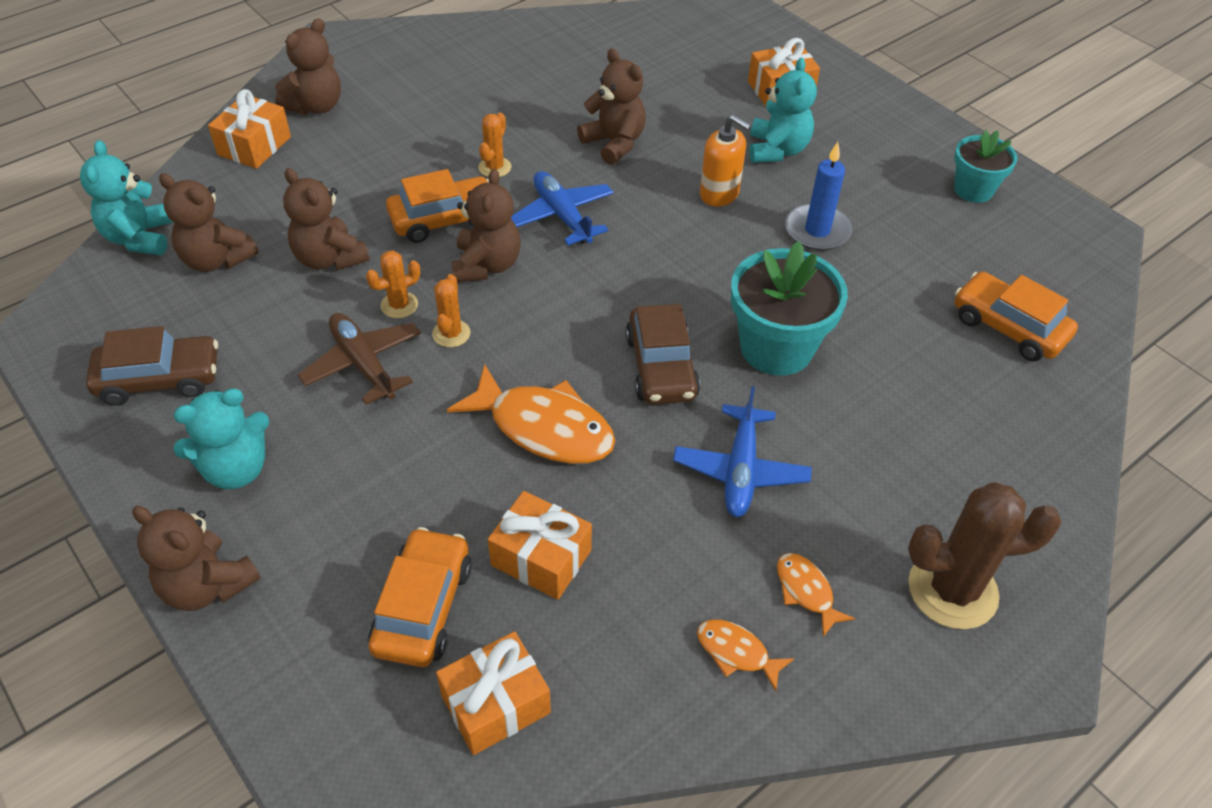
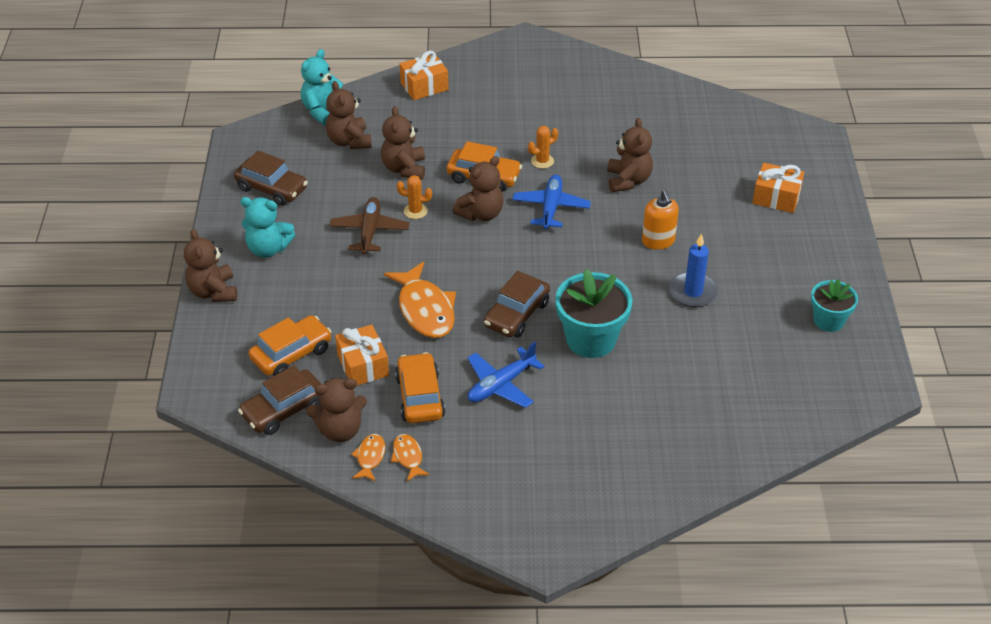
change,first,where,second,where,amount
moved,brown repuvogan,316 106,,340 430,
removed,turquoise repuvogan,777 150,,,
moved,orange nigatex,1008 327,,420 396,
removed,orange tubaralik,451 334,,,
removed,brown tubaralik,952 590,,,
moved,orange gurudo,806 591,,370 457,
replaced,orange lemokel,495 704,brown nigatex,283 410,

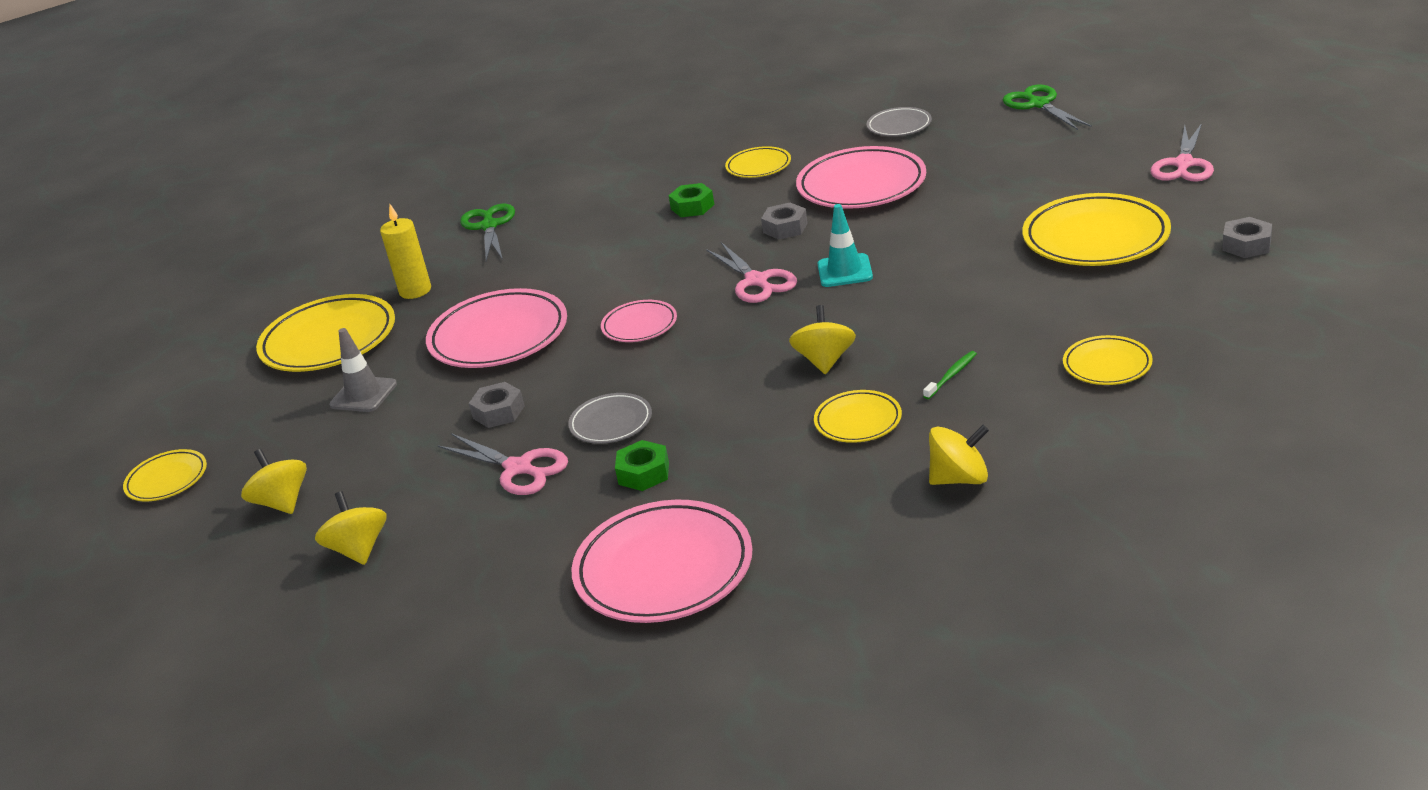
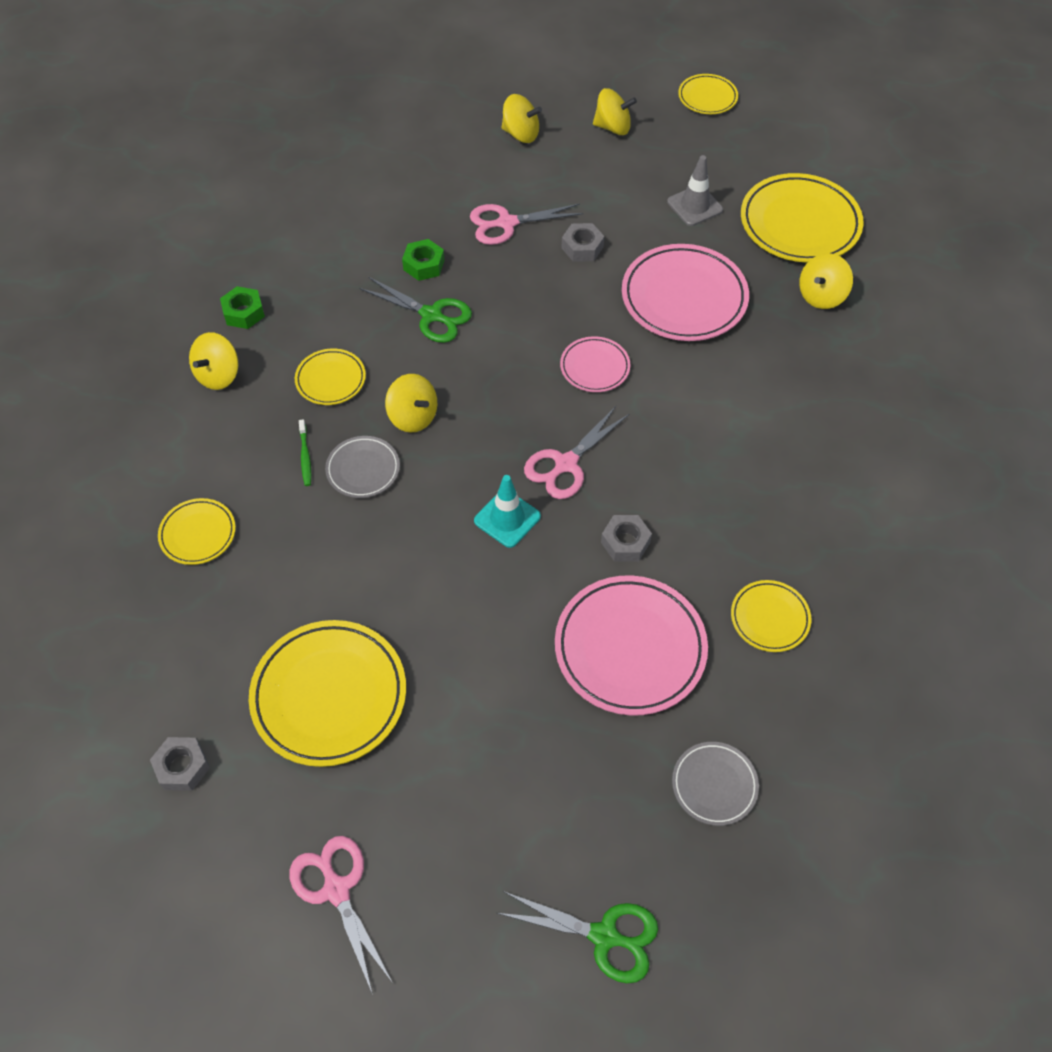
change,first,where,second,where,amount
moved,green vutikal,692 207,,244 312,
replaced,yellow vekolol,415 291,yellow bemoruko,821 296,
moved,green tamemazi,489 226,,431 315,
turned,pink tamemazi,756 281,,566 464,60 degrees counterclockwise
moved,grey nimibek,611 423,,363 469,
removed,pink nimibek,664 569,,,

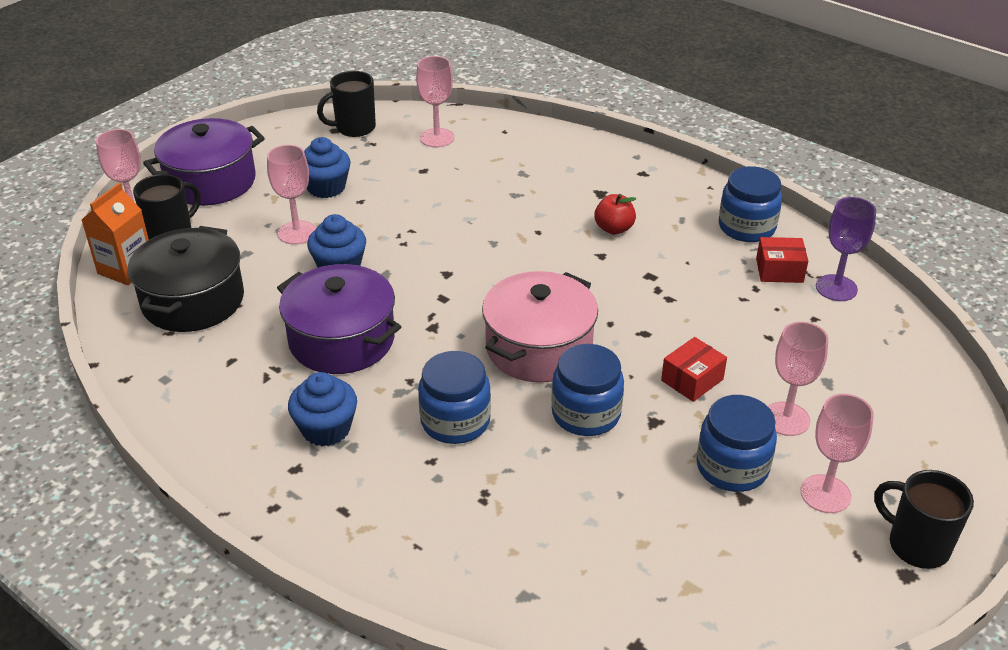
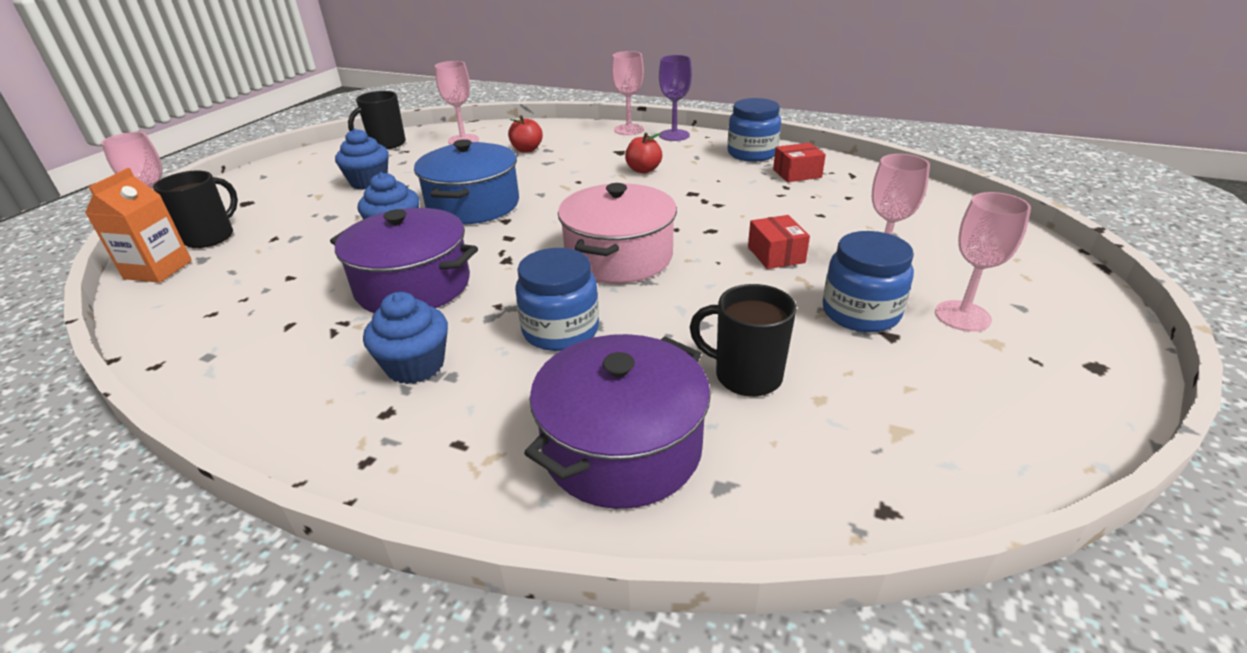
change,first,where,second,where,amount
moved,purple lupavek,211 181,,622 447,
moved,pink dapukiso,297 232,,629 130,
moved,purple dapukiso,836 288,,674 135,
removed,black lupavek,193 300,,,
turned,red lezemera,692 380,,776 254,45 degrees counterclockwise
removed,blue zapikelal,586 414,,,
moved,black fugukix,916 545,,746 376,
added,,,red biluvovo,527 149,
added,,,blue lupavek,473 205,

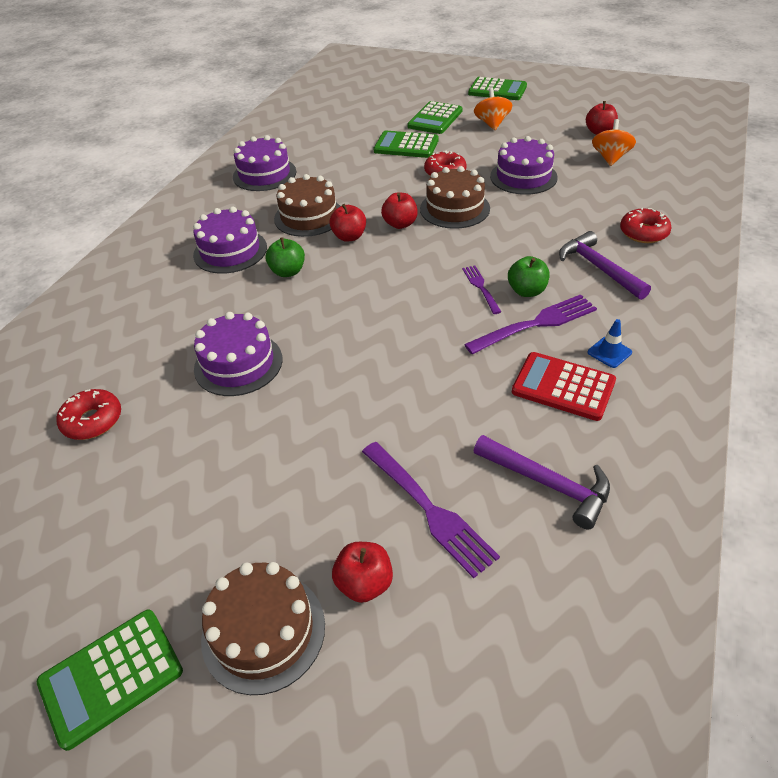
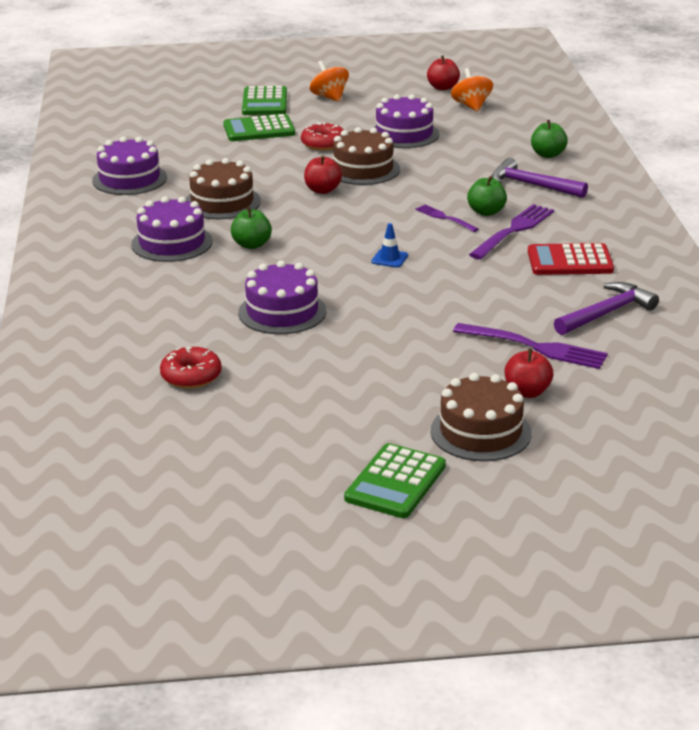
change,first,where,second,where,amount
removed,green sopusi,497 90,,,
removed,red biluvovo,349 237,,,
replaced,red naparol,643 233,green biluvovo,548 154,
moved,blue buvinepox,609 352,,389 259,
turned,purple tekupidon,548 484,,607 313,45 degrees counterclockwise

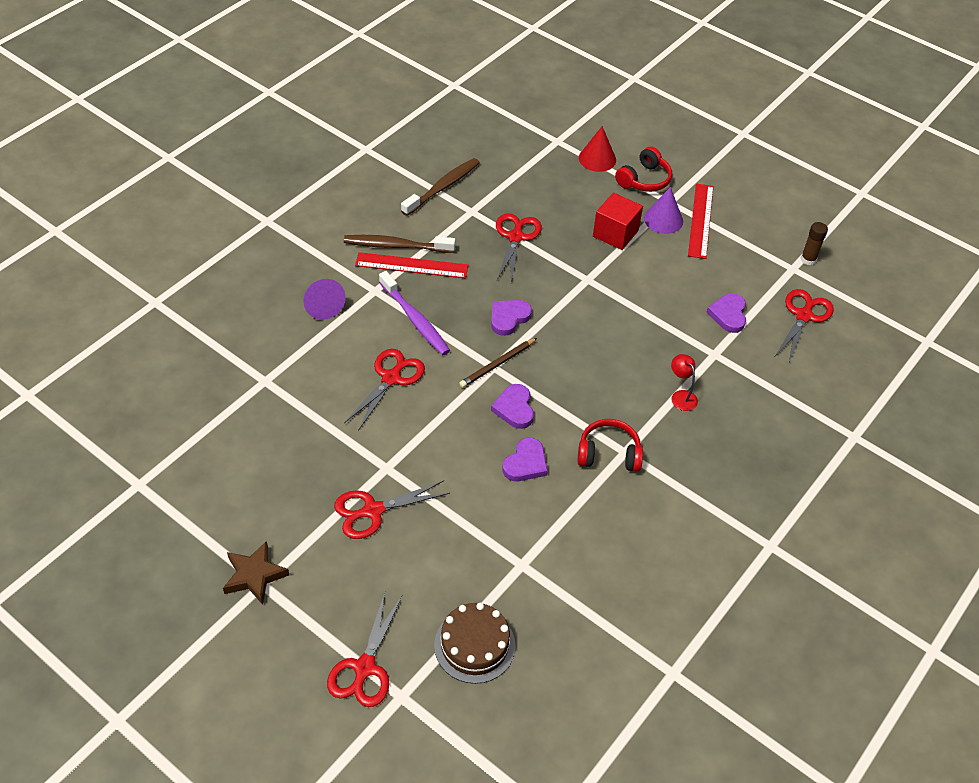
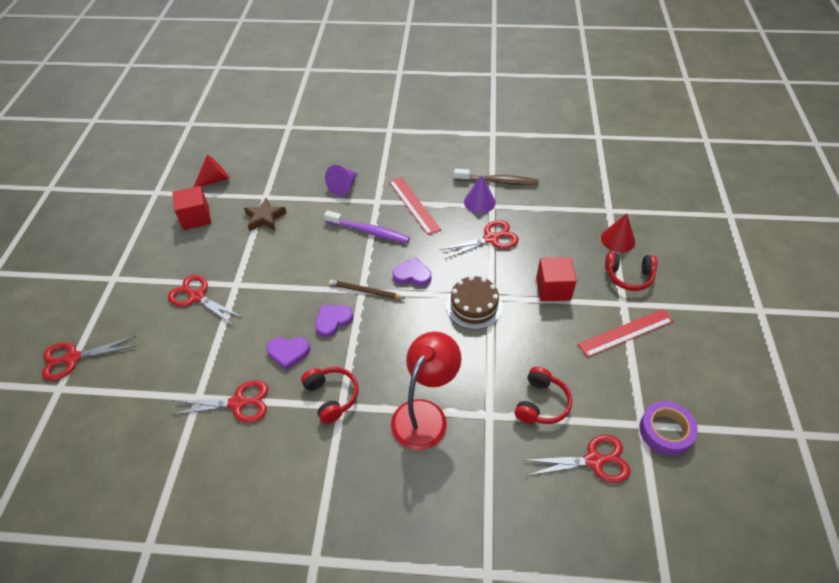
change,first,where,second,where,amount
moved,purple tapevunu,663 219,,479 202,
replaced,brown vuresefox,808 259,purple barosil,665 431,
removed,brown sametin,396 246,,,
turned,purple sametin,415 319,,369 231,90 degrees counterclockwise
replaced,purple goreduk,728 314,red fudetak,541 403,
moved,red tamemazi,391 378,,238 403,
resized,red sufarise,681 396,,425 414,x2.26
moved,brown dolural,254 575,,265 218,
moved,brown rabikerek,474 645,,474 306,
added,,,red tapevunu,215 180,
added,,,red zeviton,196 217,

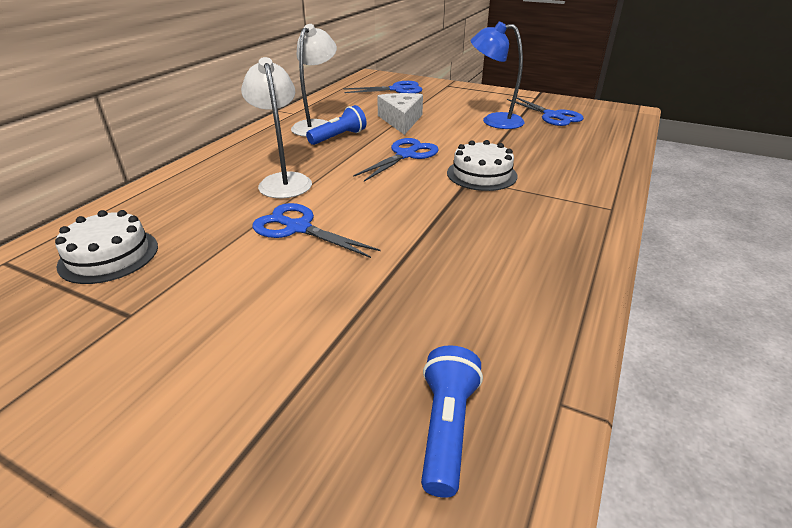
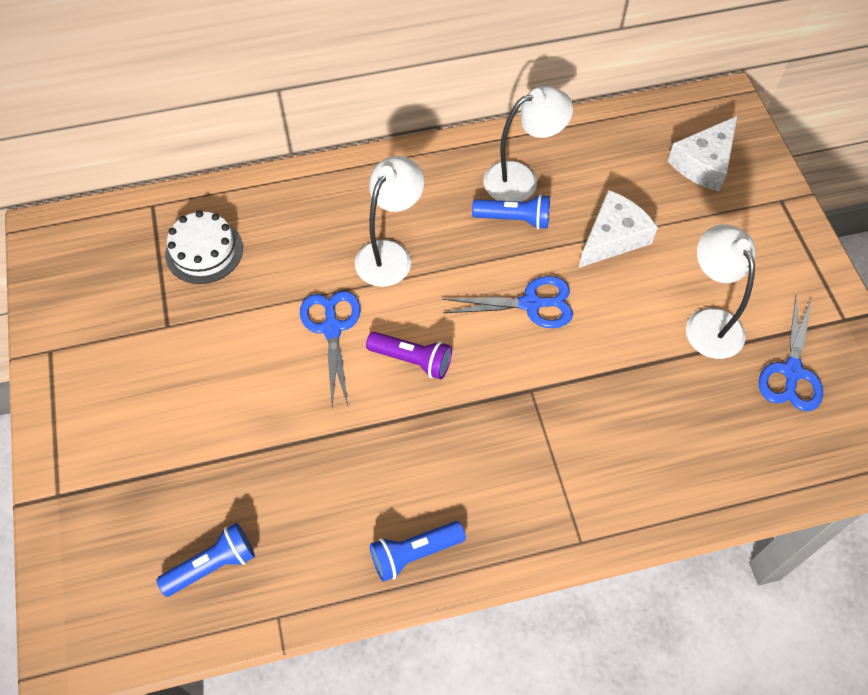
change,first,where,second,where,amount
recoloured,blue sufarise,494 121,white sufarise,708 322,
replaced,blue tamemazi,397 89,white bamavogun,704 163,
removed,white rabikerek,481 174,,,
added,,,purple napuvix,412 360,
added,,,blue napuvix,414 553,

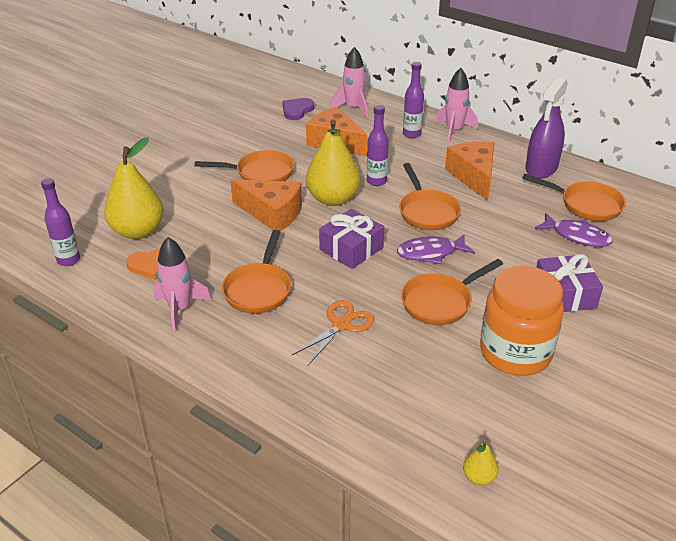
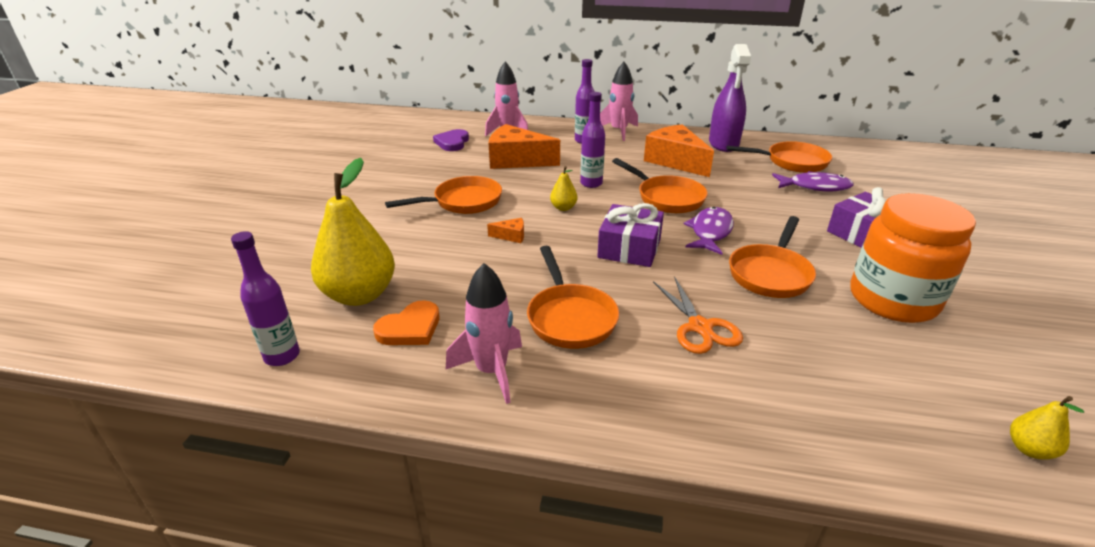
change,first,where,second,where,amount
resized,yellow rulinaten,333 199,,563 208,x0.44
resized,orange bamavogun,272 213,,511 236,x0.42
turned,purple gurudo,430 253,,710 232,150 degrees clockwise
turned,orange tamemazi,342 325,,700 327,150 degrees clockwise

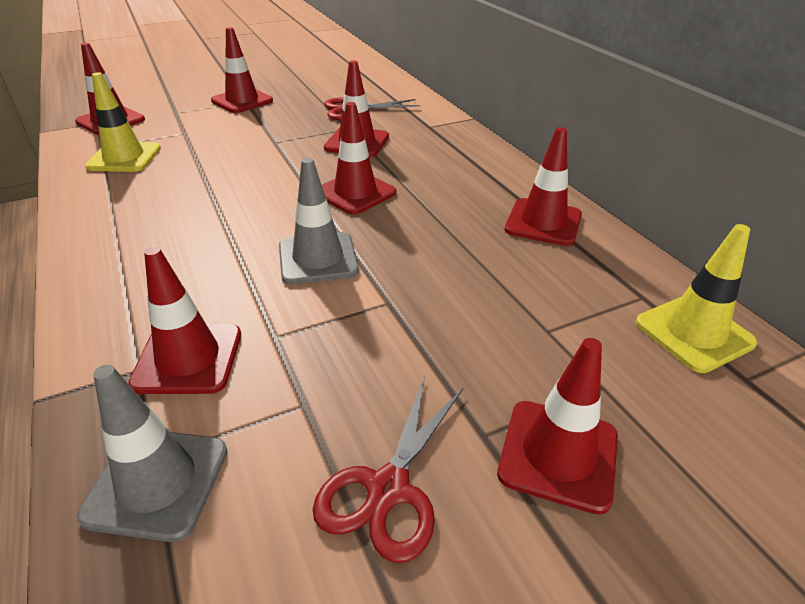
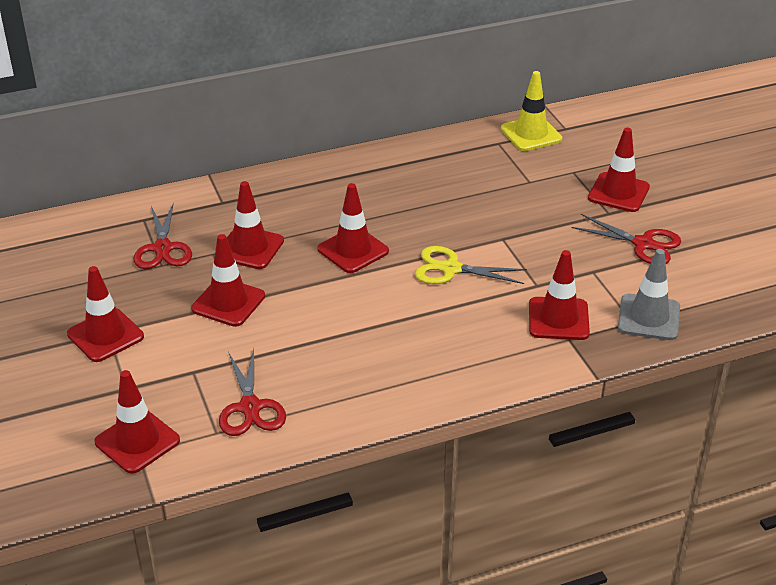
change,first,where,second,where,amount
replaced,yellow buvinepox,124 158,red tamemazi,250 407,
moved,red buvinepox,543 222,,228 302,
replaced,grey buvinepox,318 258,yellow tamemazi,451 269,

